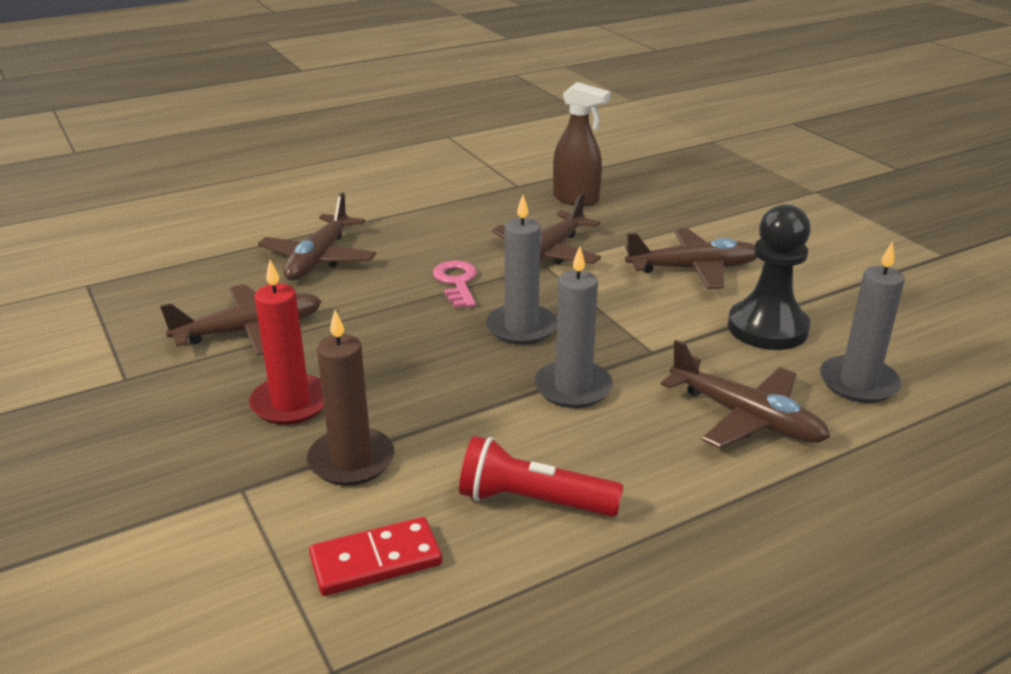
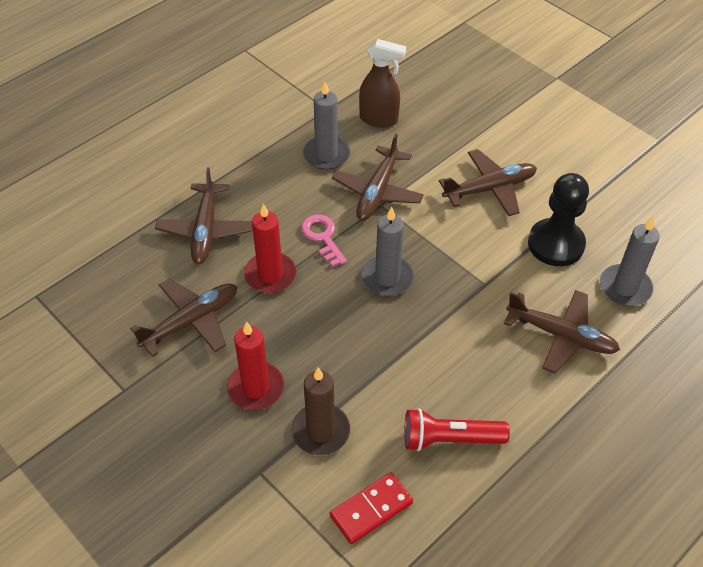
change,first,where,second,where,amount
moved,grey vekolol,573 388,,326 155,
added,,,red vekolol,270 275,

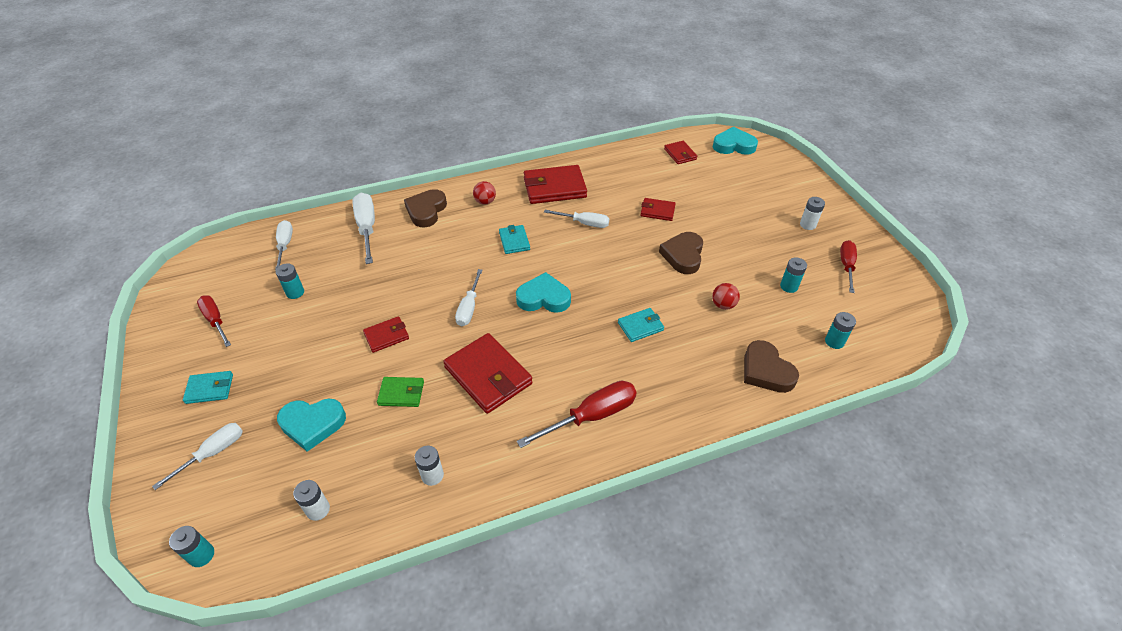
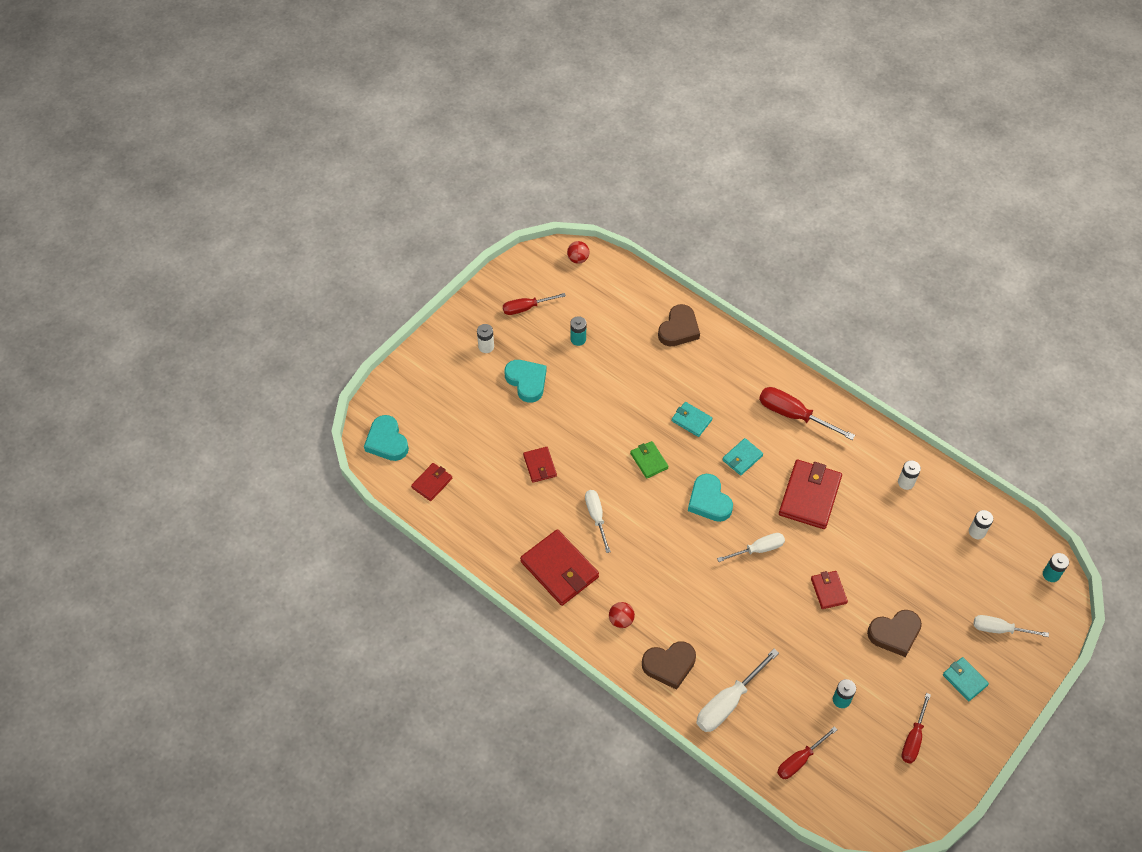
change,first,where,second,where,amount
recoloured,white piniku,285 245,red piniku,799 760,
moved,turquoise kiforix,514 241,,742 458,
moved,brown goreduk,683 255,,895 634,
moved,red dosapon,723 305,,578 259,
removed,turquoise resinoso,834 341,,,
turned,red kiforix,386 336,,828 591,45 degrees clockwise
moved,green kiforix,401 393,,649 461,
moved,turquoise goreduk,312 424,,527 381,

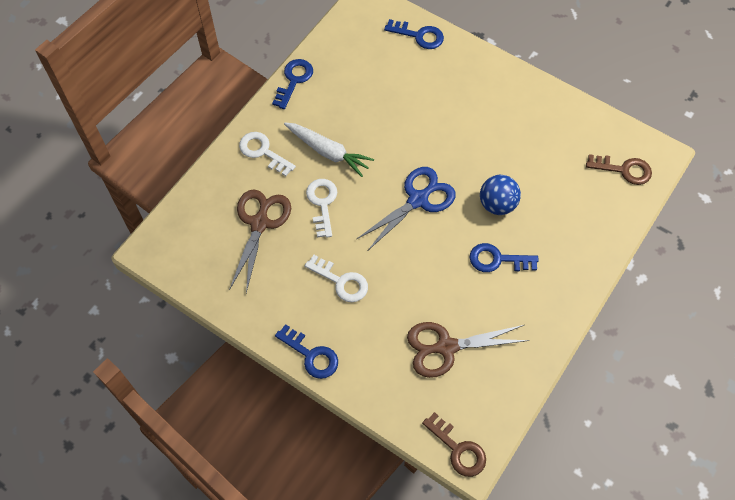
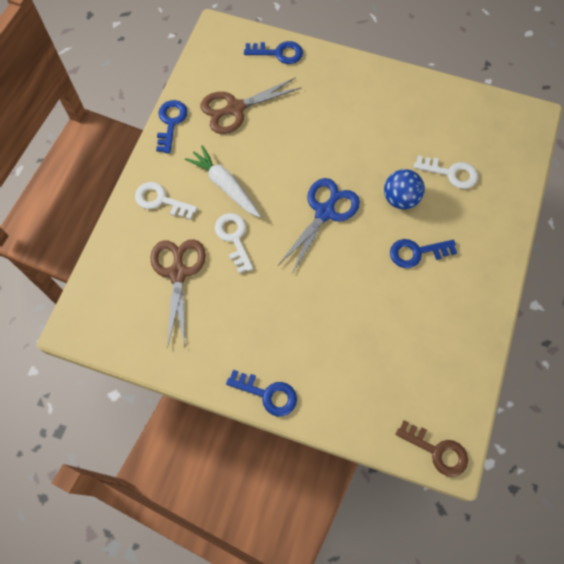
change,first,where,second,where,amount
turned,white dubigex,328 152,,225 185,150 degrees counterclockwise
removed,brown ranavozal,624 170,,,
moved,white ranavozal,341 281,,450 173,
moved,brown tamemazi,446 347,,235 109,

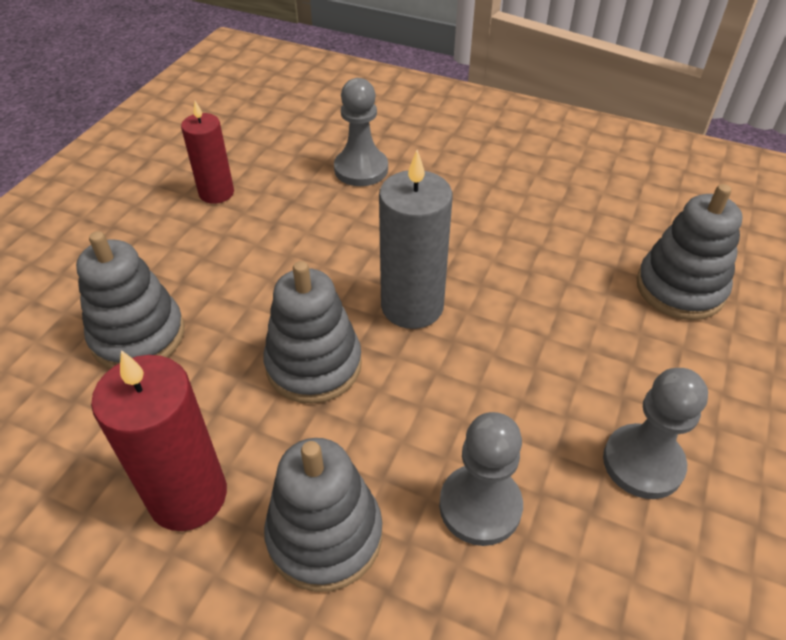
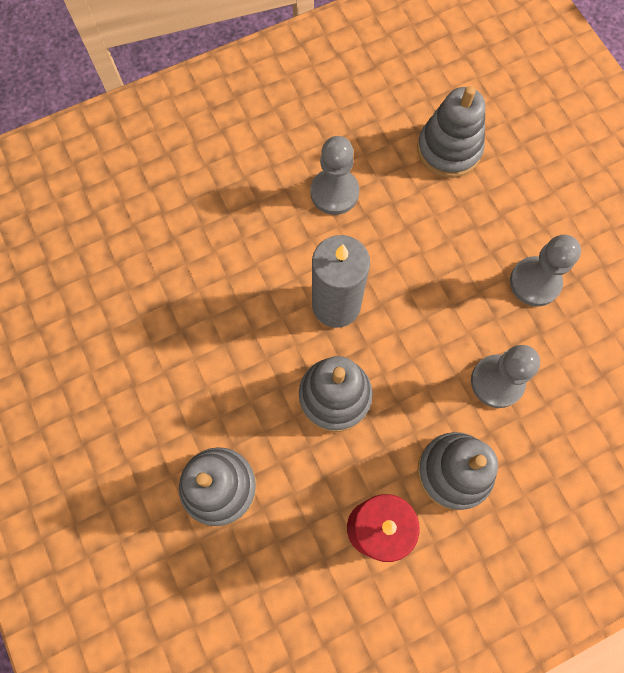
change,first,where,second,where,amount
moved,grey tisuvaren,361 169,,334 193,
removed,red vekolol,216 193,,,

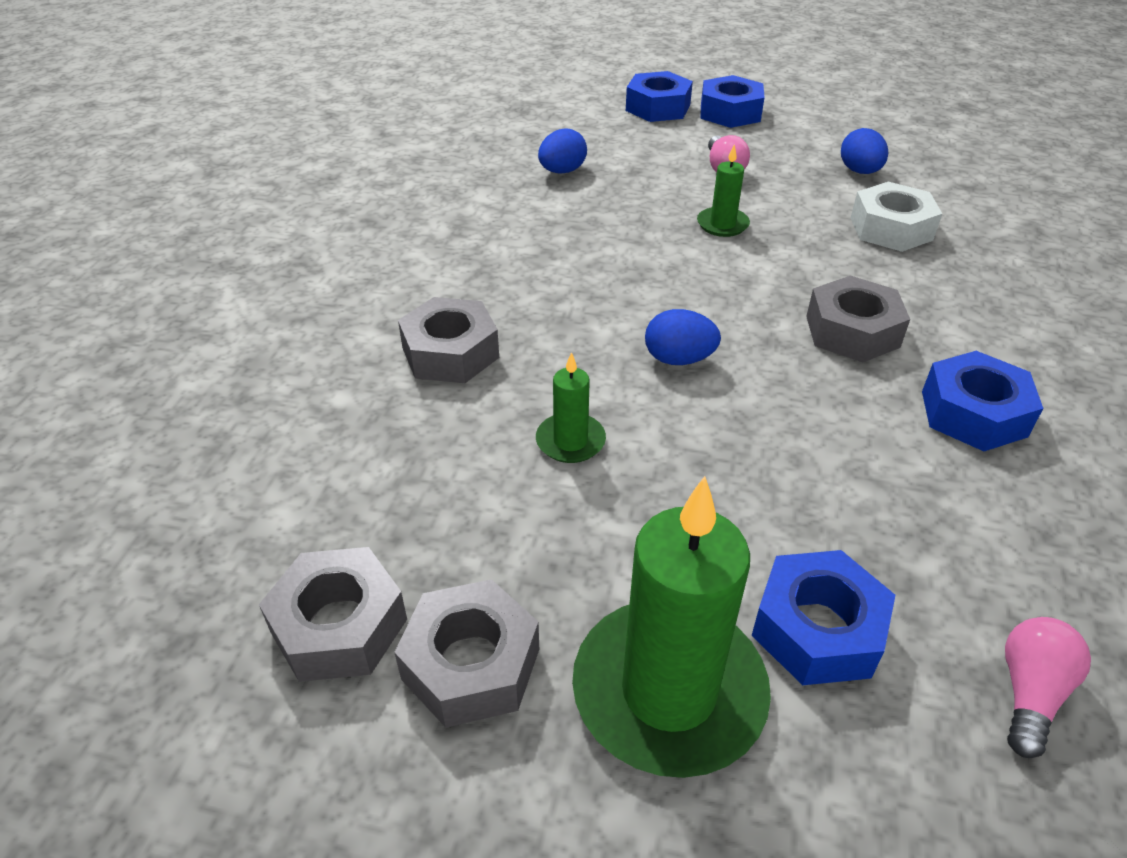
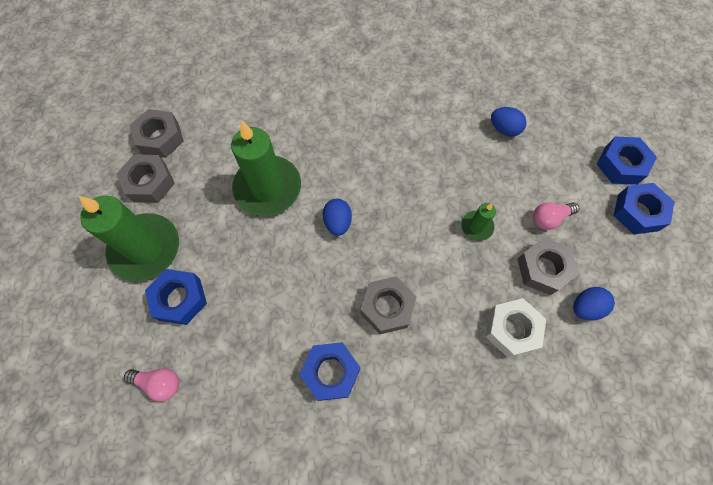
change,first,where,second,where,amount
moved,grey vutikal,450 353,,543 269,
resized,green vekolol,570 441,,268 188,x2.14

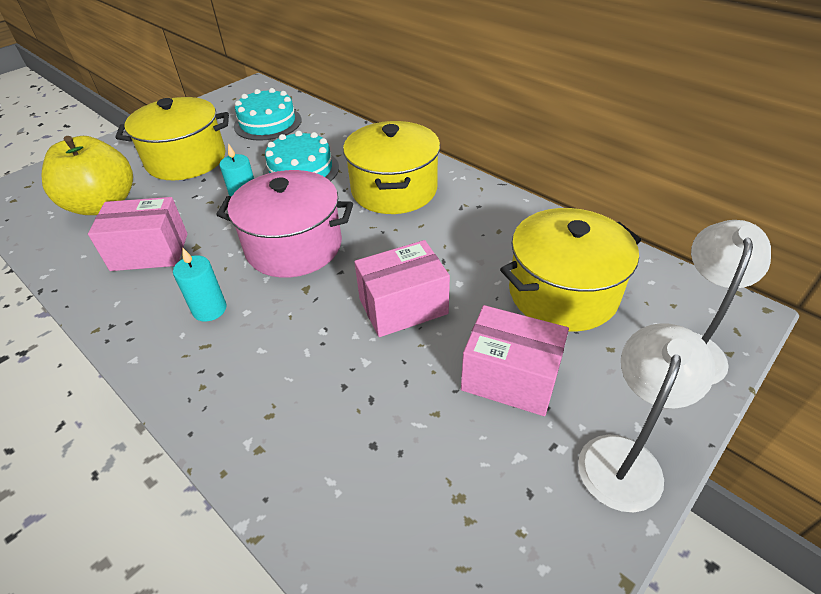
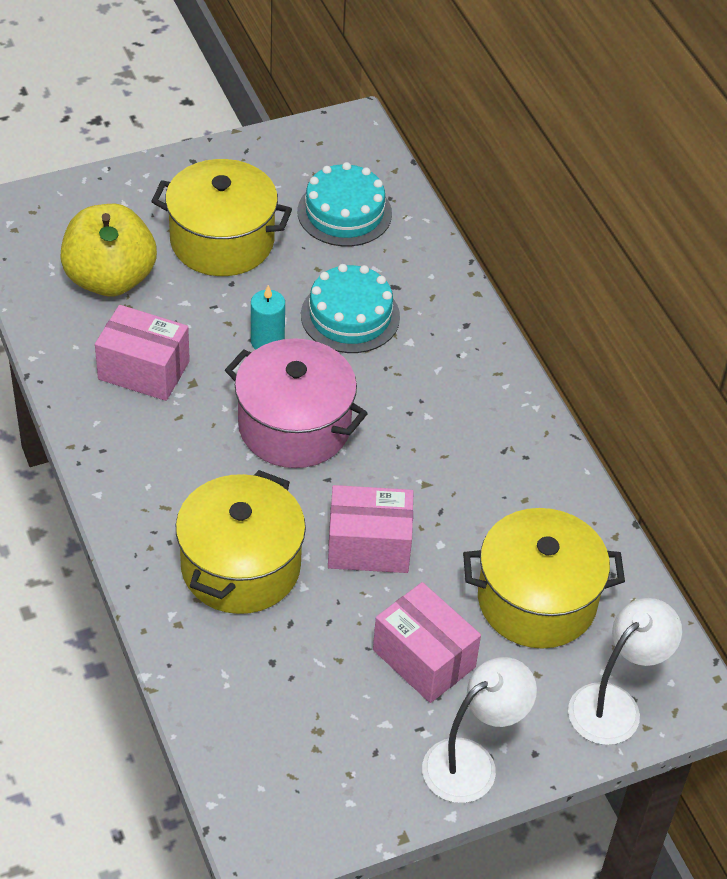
change,first,where,second,where,amount
moved,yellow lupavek,394 190,,240 566,
removed,turquoise vekolol,209 309,,,

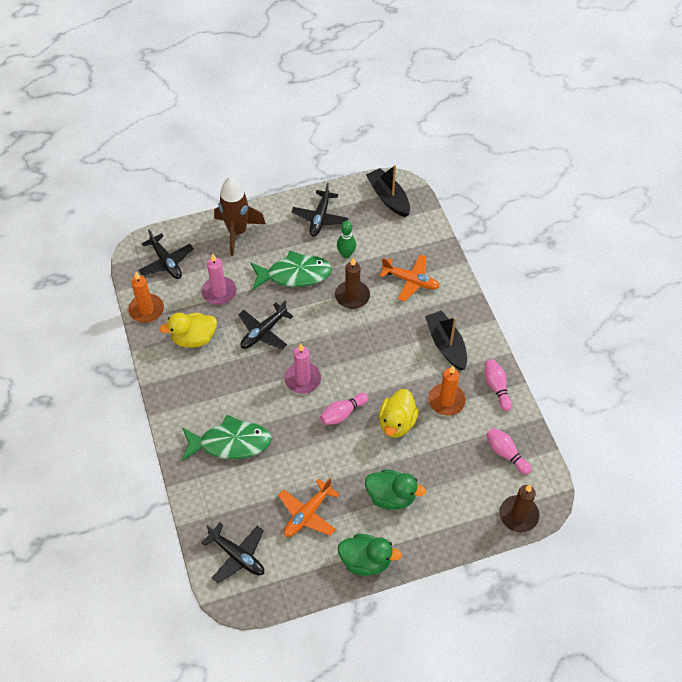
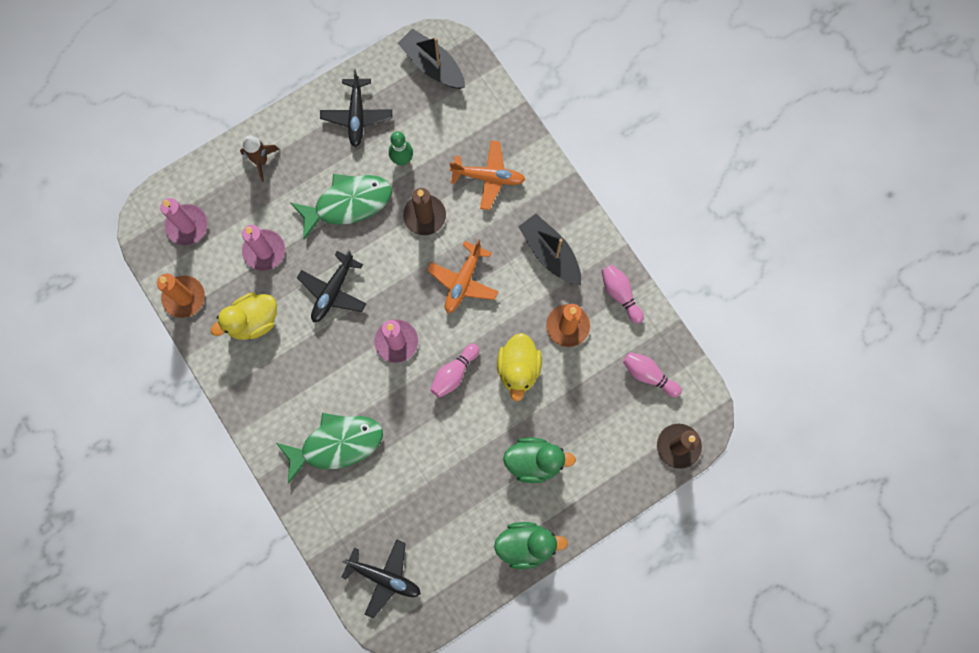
change,first,where,second,where,amount
resized,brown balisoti,237 232,,261 161,x0.58
replaced,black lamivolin,166 262,pink vekolol,187 226,
moved,orange lamivolin,307 514,,463 281,

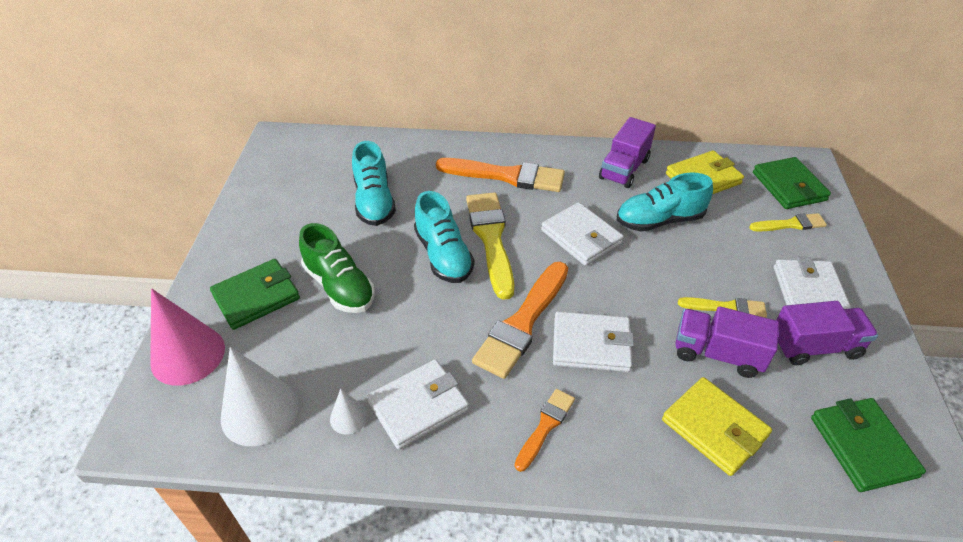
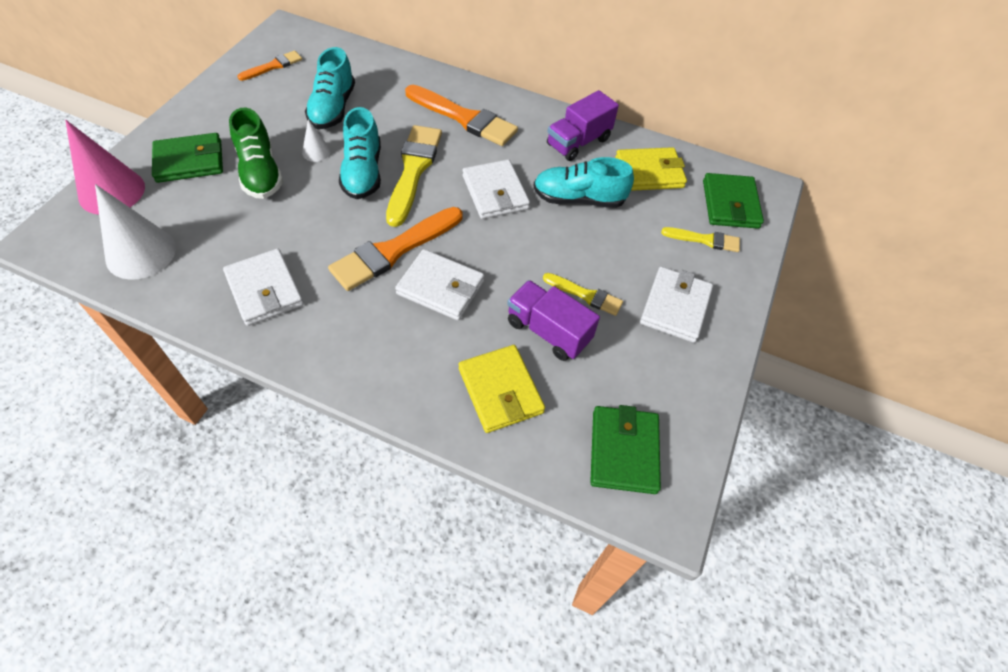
change,first,where,second,where,amount
removed,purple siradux,814 346,,,
turned,white kiforix,418 406,,265 290,75 degrees clockwise
moved,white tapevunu,348 417,,316 152,
moved,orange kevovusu,545 426,,273 66,

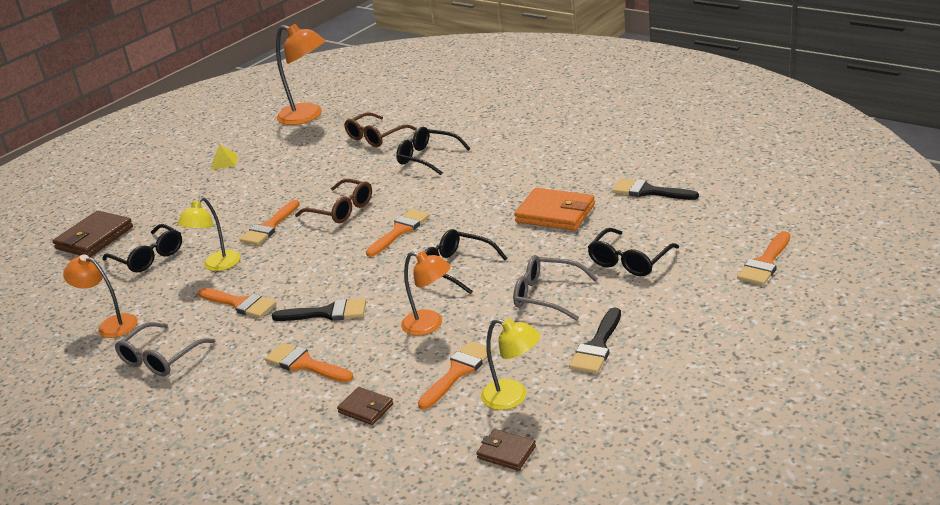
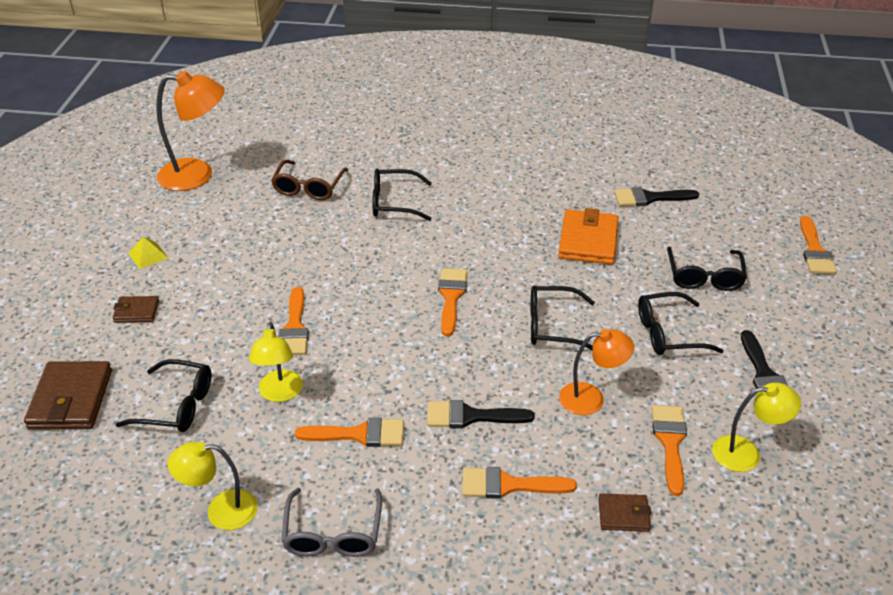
change,first,where,second,where,amount
removed,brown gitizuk,341 210,,,
turned,orange kiforix,555 213,,588 241,75 degrees counterclockwise
recoloured,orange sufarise,111 325,yellow sufarise,221 511,
recoloured,grey gitizuk,547 295,black gitizuk,668 333,
turned,black kevovusu,327 313,,471 416,150 degrees counterclockwise
moved,brown kiforix,506 452,,136 311,

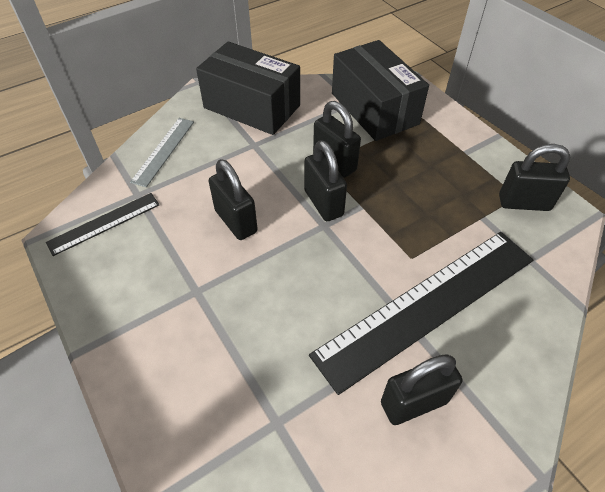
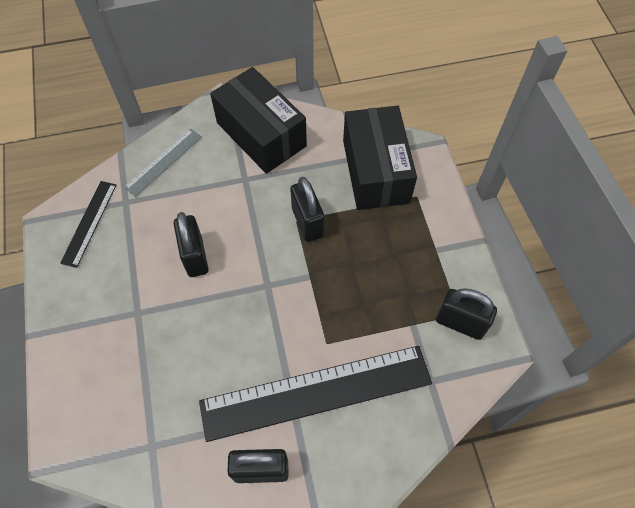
change,first,where,second,where,amount
removed,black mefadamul,323 203,,,
turned,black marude,104 223,,89 223,60 degrees counterclockwise

